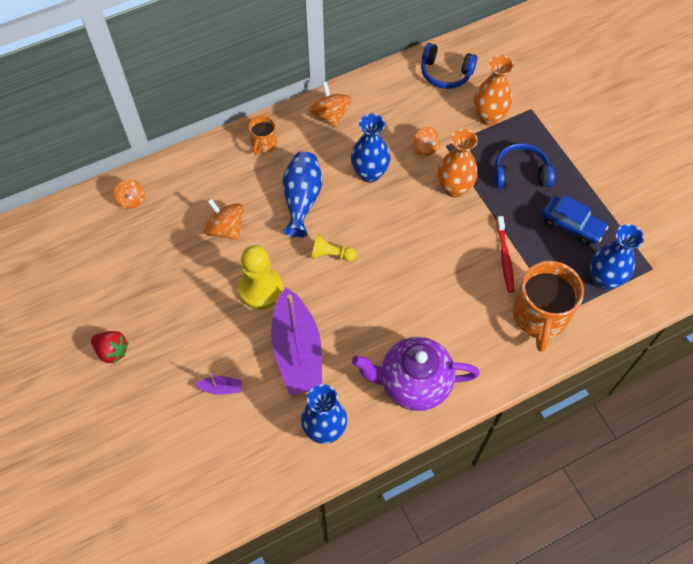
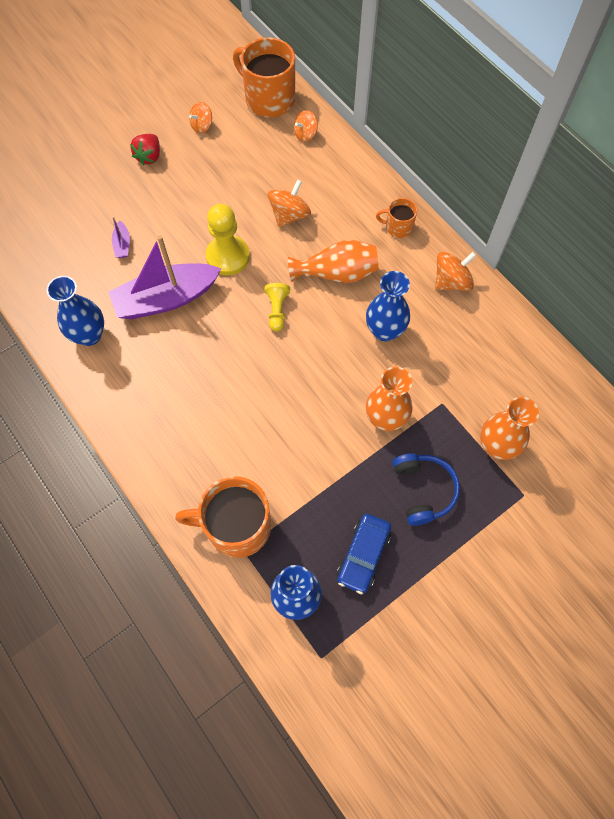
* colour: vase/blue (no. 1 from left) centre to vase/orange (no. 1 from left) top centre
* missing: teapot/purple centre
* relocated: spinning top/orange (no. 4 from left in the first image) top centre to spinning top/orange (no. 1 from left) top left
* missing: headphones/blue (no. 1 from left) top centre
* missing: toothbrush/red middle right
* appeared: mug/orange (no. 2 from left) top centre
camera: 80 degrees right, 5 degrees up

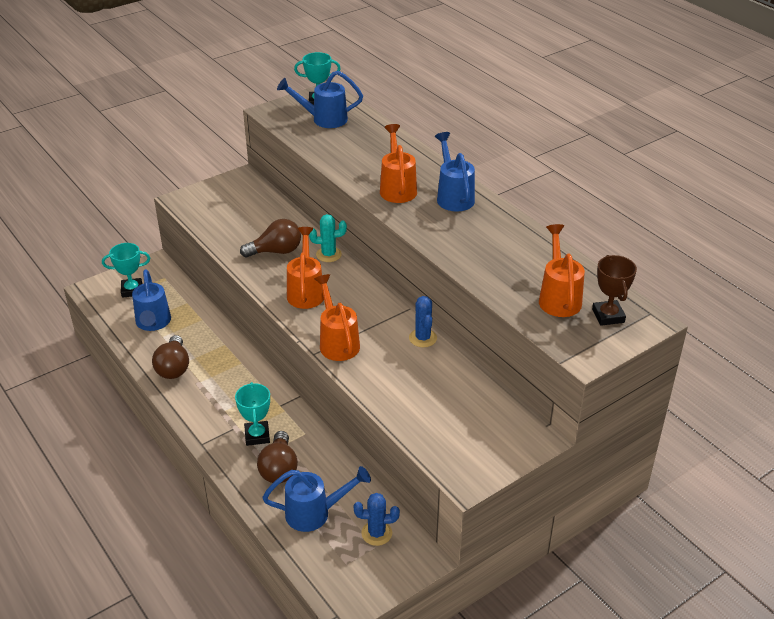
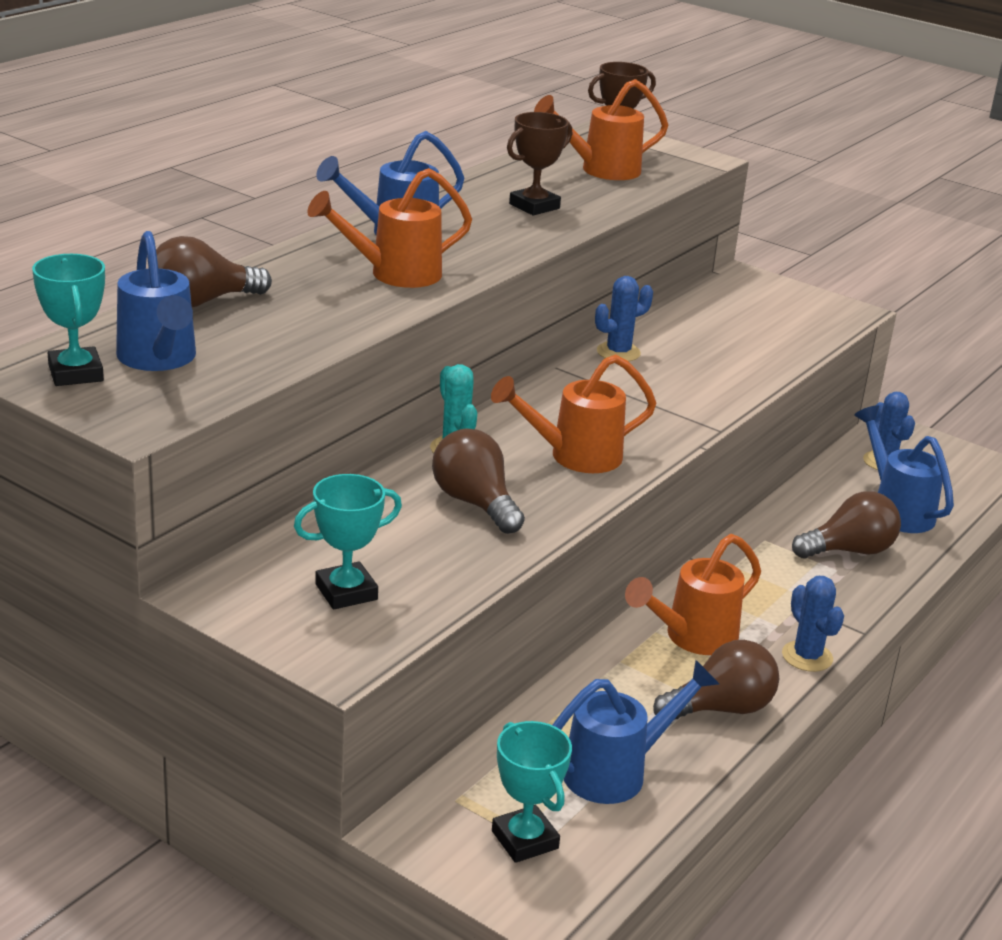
* relocated: trophy/turquoise (no. 2 from left) bottom left to centre
* relocated: watering can/orange (no. 2 from left in the first image) centre to watering can/orange (no. 4 from left) middle right
* appeared: light bulb/brown (no. 1 from left) top left
* appeared: trophy/brown (no. 1 from left) top centre
* appeared: cactus/blue (no. 2 from left) middle right
camera: 110 degrees left, 10 degrees down

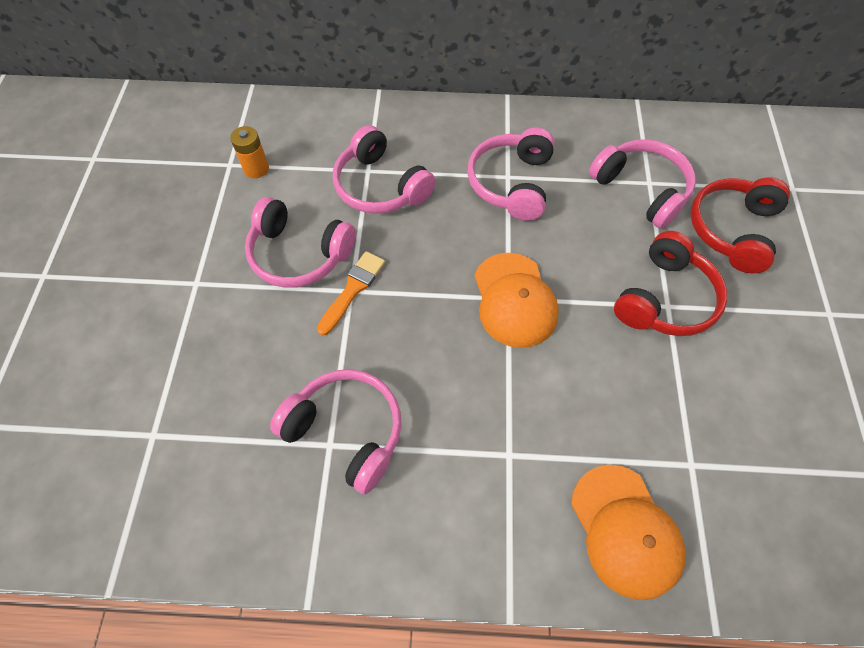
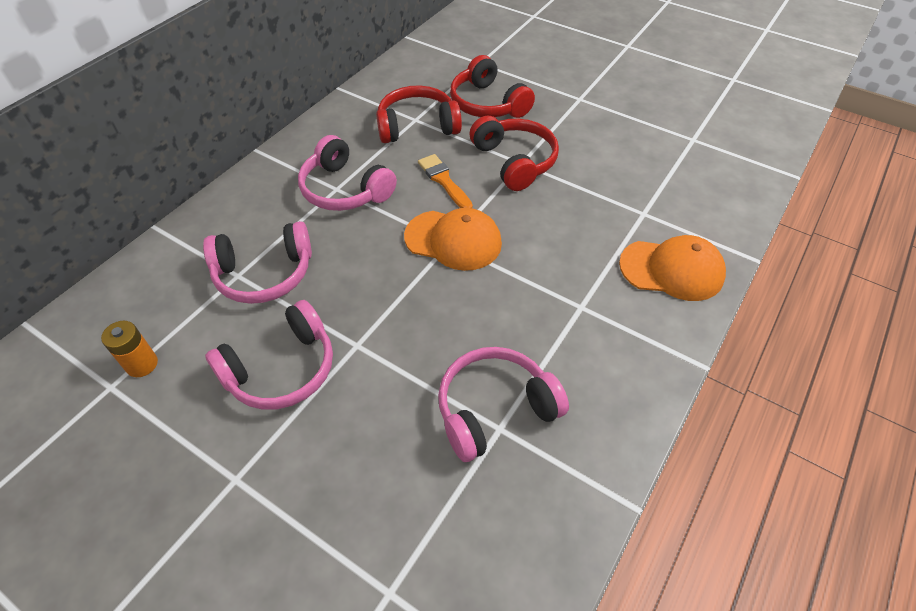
* relocated: brush/orange centre to top centre
* colour: headphones/pink (no. 5 from left) top right to headphones/red (no. 1 from left) top centre
camera: 60 degrees left, 10 degrees down

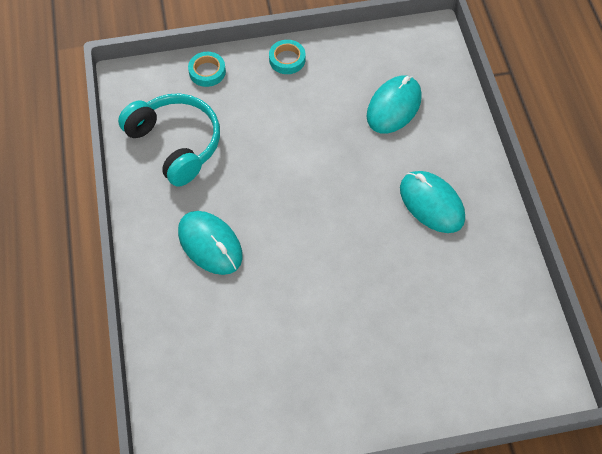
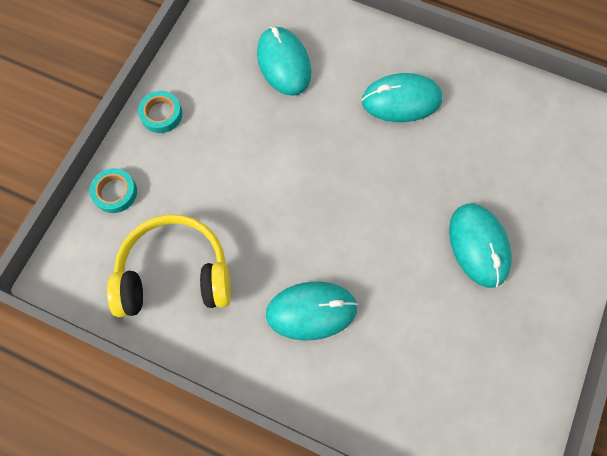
* colour: headphones/turquoise top left to headphones/yellow middle left
* appeared: mouse/turquoise (no. 4 from left) middle right
camera: 55 degrees left, 10 degrees up

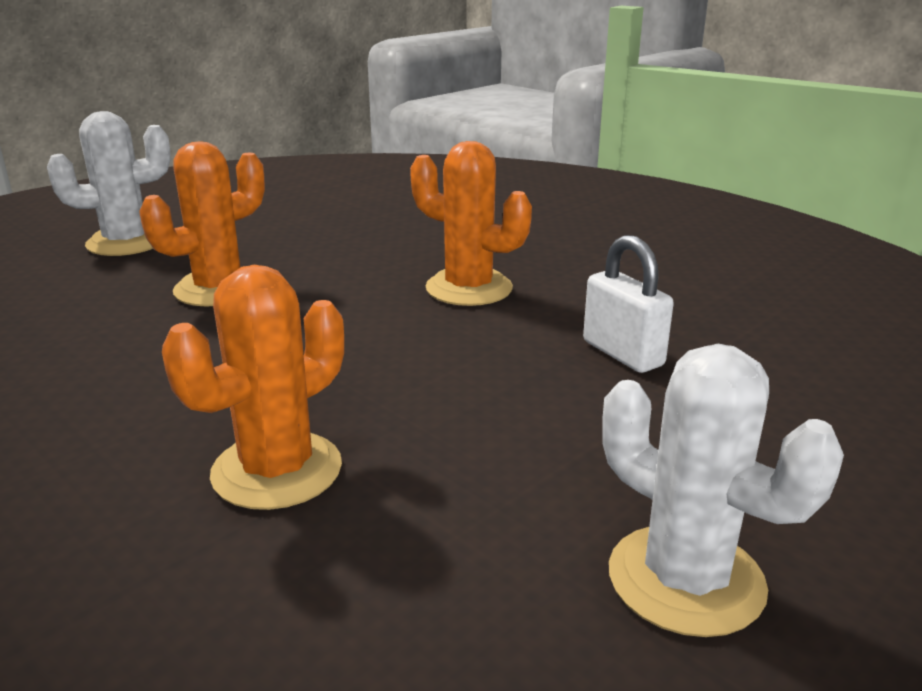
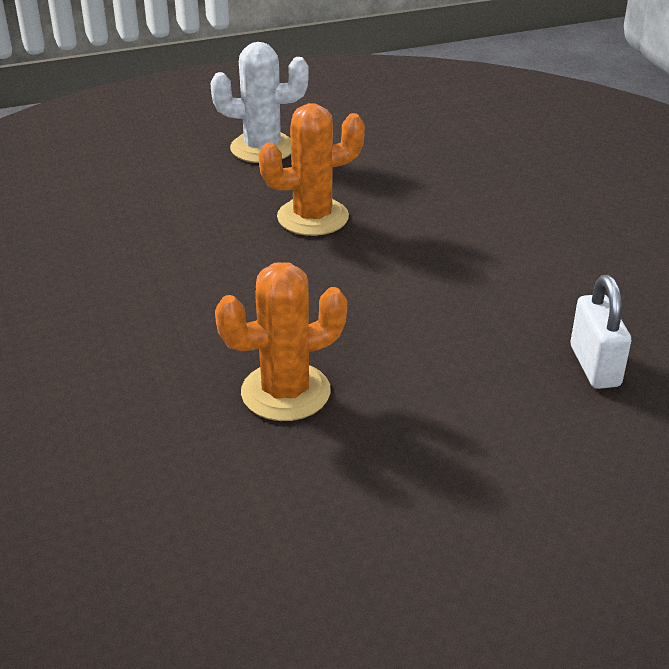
* missing: cactus/orange (no. 3 from left) top centre
* missing: cactus/white (no. 2 from left) bottom right
camera: 25 degrees right, 10 degrees up

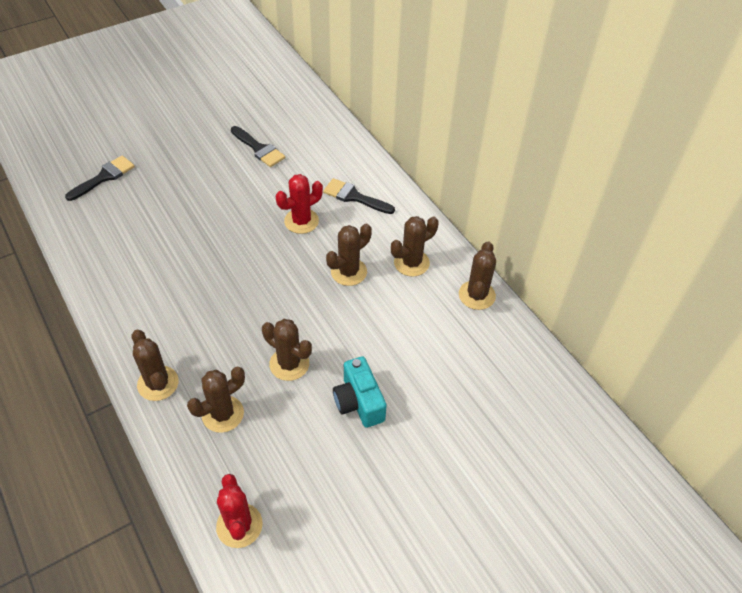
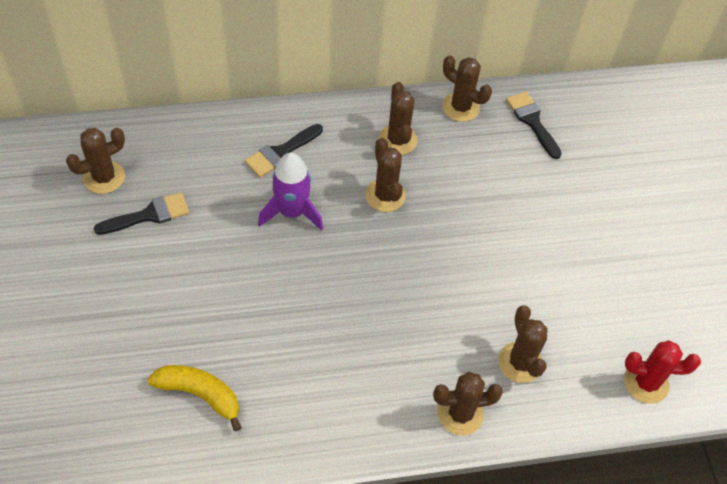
* relocated: brush/black (no. 1 from left in the first image) top left to brush/black (no. 3 from left) top right
* relocated: cactus/brown (no. 3 from left in the first image) centre to cactus/brown (no. 1 from left) top left
* exchanged: cactus/red (no. 2 from left) centre to rocket/purple centre
* missing: camera/turquoise centre
* appeared: banana/yellow bottom left
camera: 70 degrees left, 5 degrees up

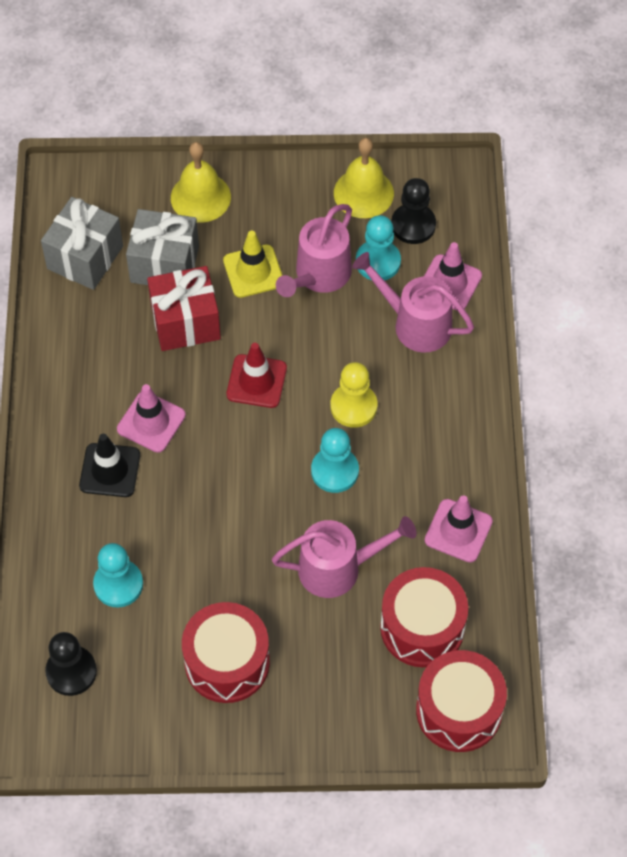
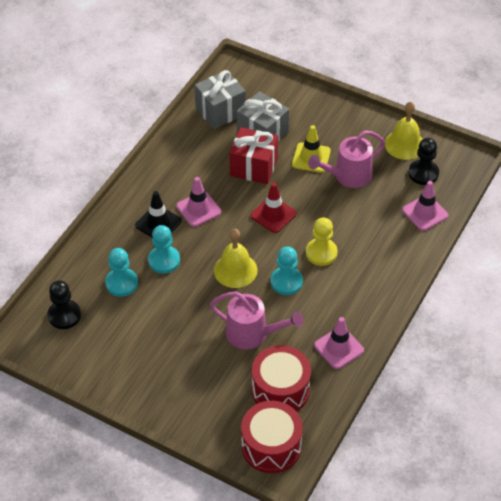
* relocated: bell/yellow (no. 1 from left) top left to centre
* missing: drum/red (no. 1 from left) bottom centre
* missing: watering can/pink (no. 3 from left) centre
* relocated: pawn/turquoise (no. 3 from left in the first image) top centre to pawn/turquoise (no. 2 from left) middle left
camera: 30 degrees right, 10 degrees down

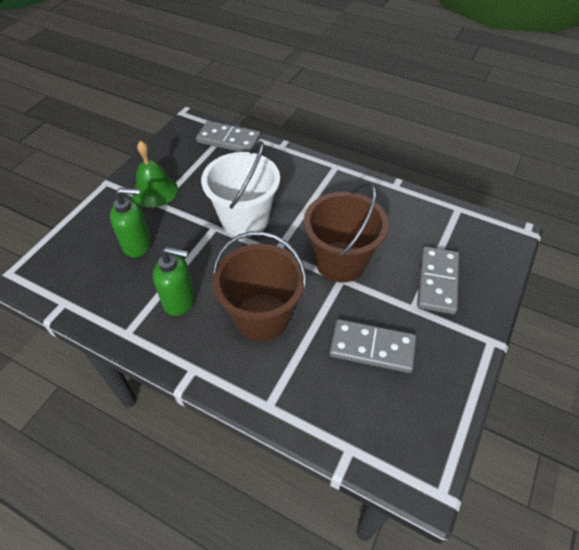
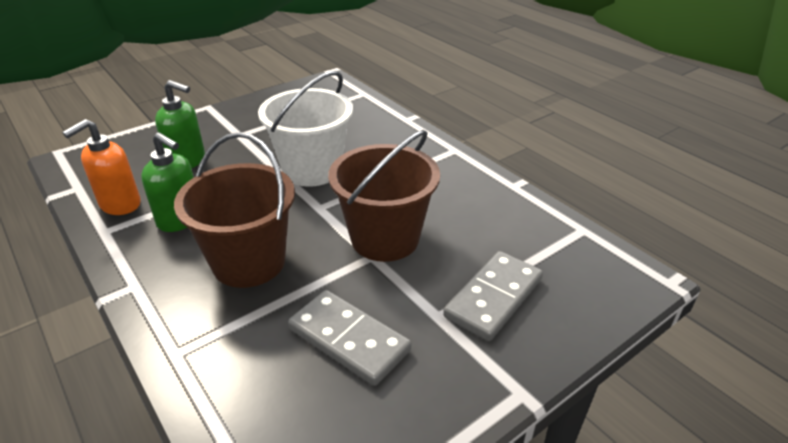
* missing: bell/green top left
* missing: domino/grey (no. 1 from left) top centre
* appeared: soap dispenser/orange middle left
camera: 25 degrees right, 15 degrees down

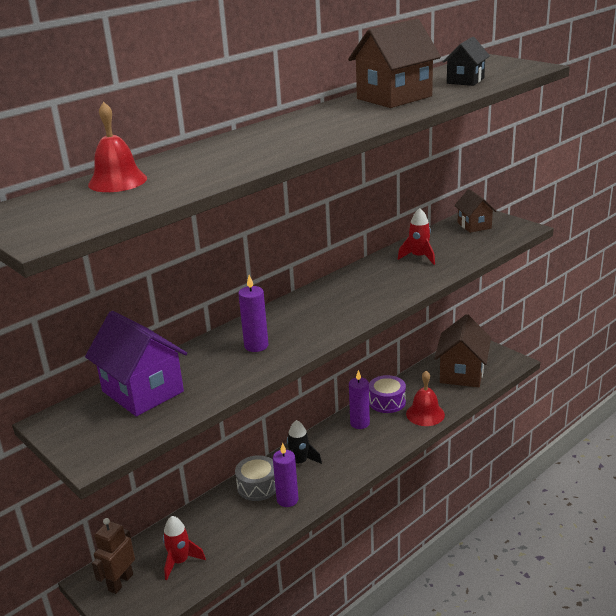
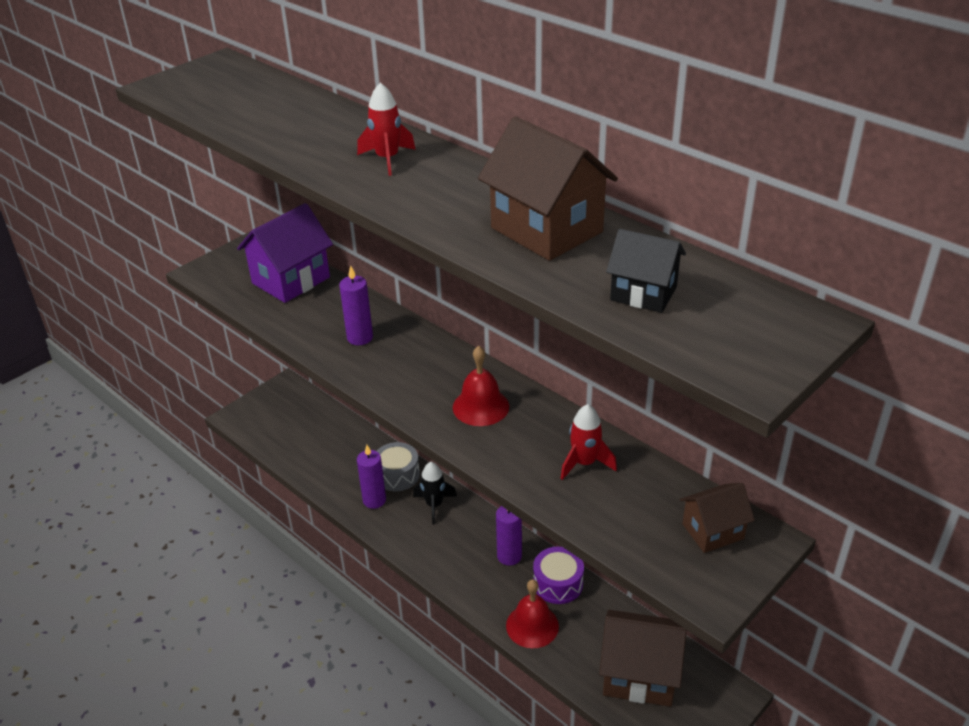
* relocated: bell/red (no. 1 from left) top left to centre
* missing: robot/brown bottom left
* relocated: rocket/red (no. 1 from left) bottom left to top centre
camera: 85 degrees right, 10 degrees up

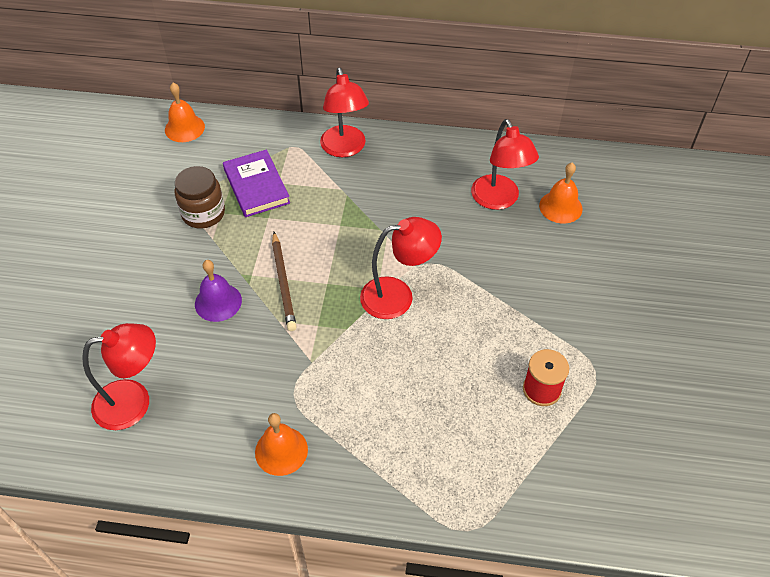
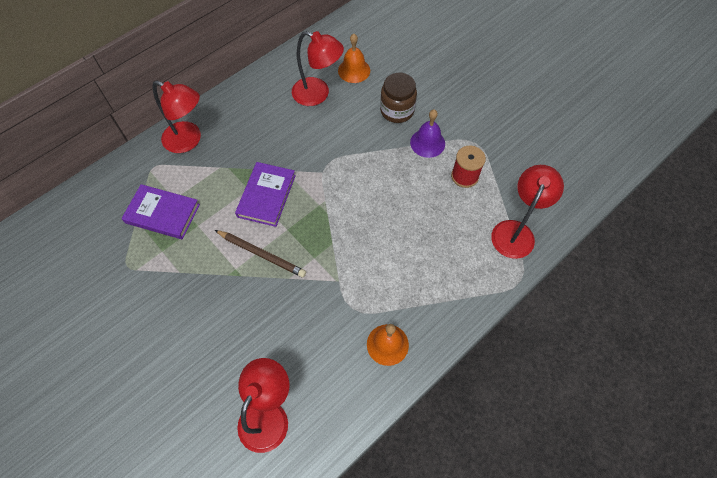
* missing: bell/orange (no. 1 from left) top left
* relocated: jar/brown middle left to top centre
* relocated: bell/purple middle left to top centre
* relocated: lamp/red (no. 3 from left in the first image) centre to lamp/red (no. 4 from left) middle right
* appeared: book/purple (no. 2 from left) centre
camera: 50 degrees left, 10 degrees up

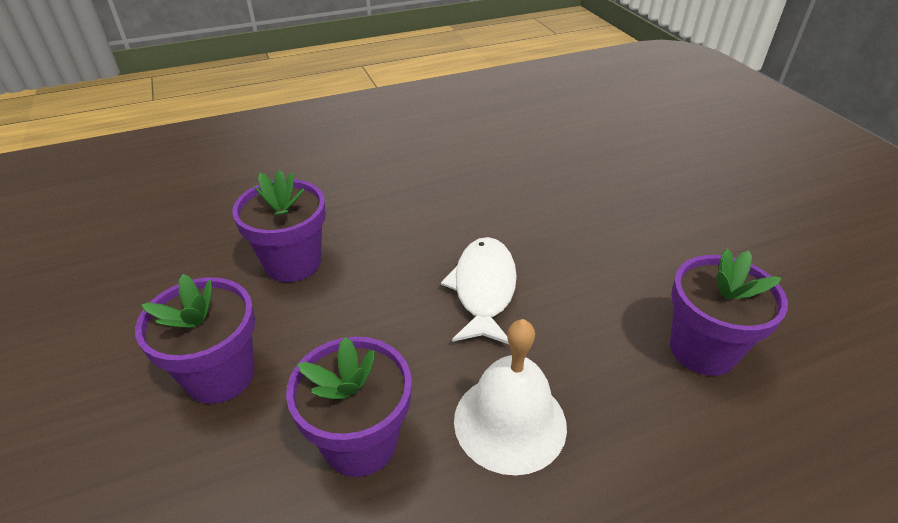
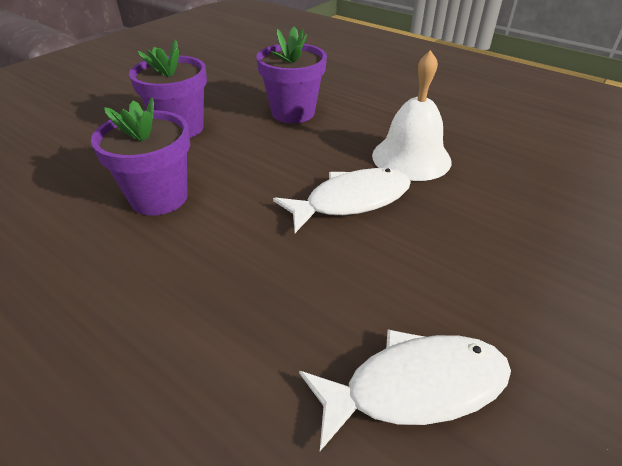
* relocated: bell/white bottom centre to top centre
* exchanged: flower pot/purple (no. 4 from left) middle right to fish/white (no. 2 from left) bottom centre
camera: 60 degrees right, 0 degrees up

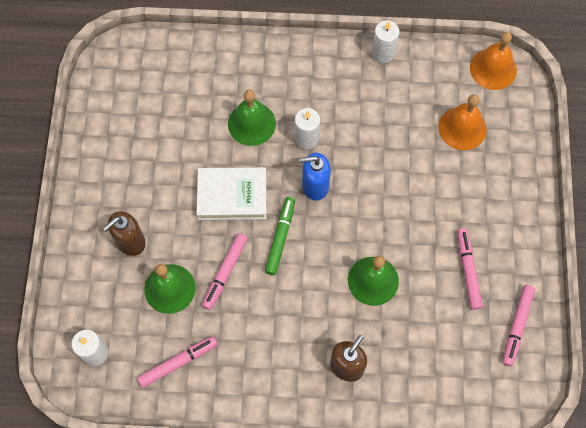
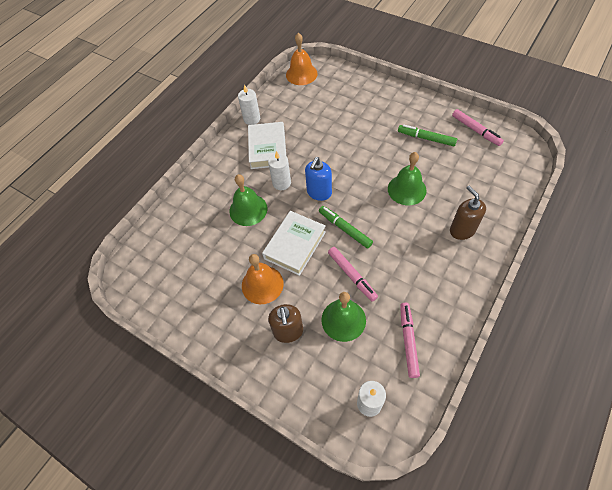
* relocated: bell/orange (no. 1 from left) top right to centre
* colour: marker/pink (no. 3 from left) middle right to marker/green (no. 2 from left) top right
* appeared: book/white (no. 1 from left) top centre
camera: 55 degrees left, 10 degrees down

